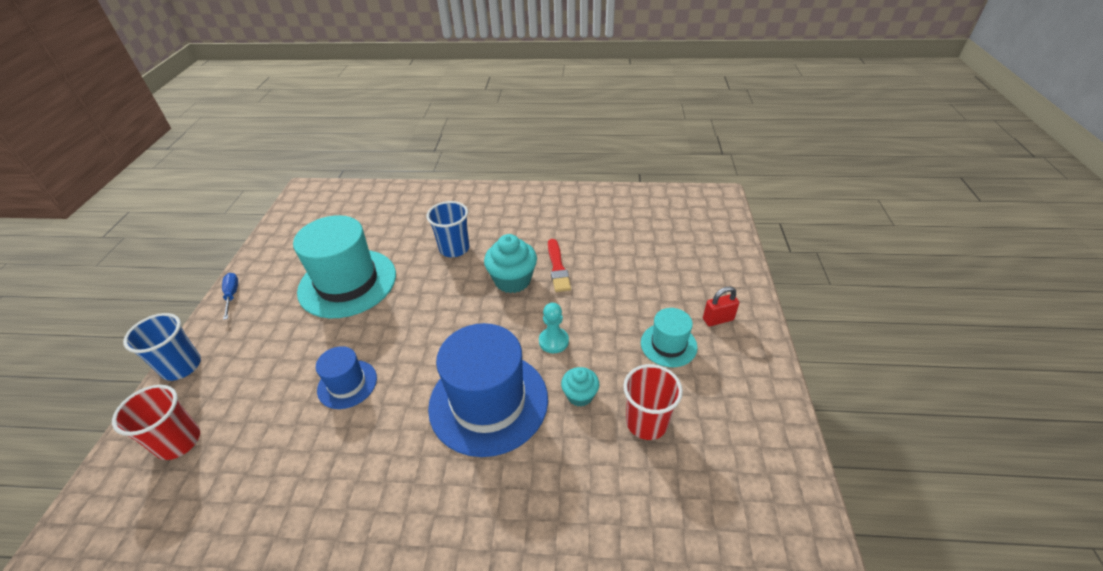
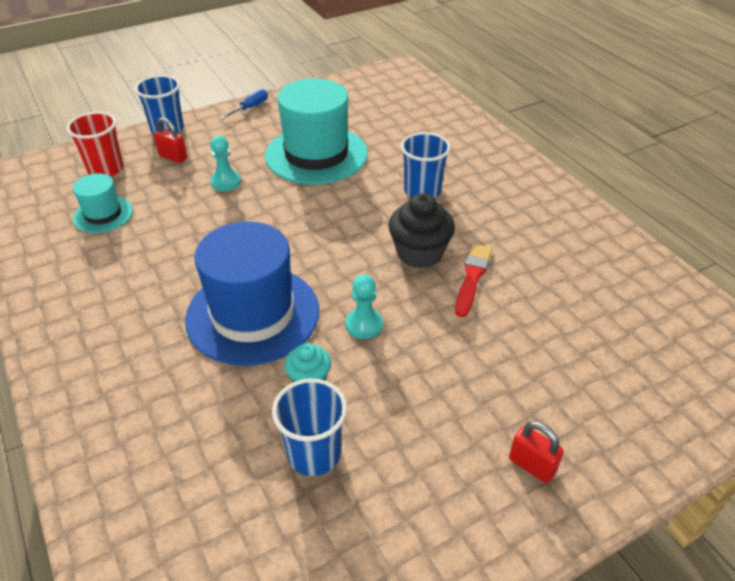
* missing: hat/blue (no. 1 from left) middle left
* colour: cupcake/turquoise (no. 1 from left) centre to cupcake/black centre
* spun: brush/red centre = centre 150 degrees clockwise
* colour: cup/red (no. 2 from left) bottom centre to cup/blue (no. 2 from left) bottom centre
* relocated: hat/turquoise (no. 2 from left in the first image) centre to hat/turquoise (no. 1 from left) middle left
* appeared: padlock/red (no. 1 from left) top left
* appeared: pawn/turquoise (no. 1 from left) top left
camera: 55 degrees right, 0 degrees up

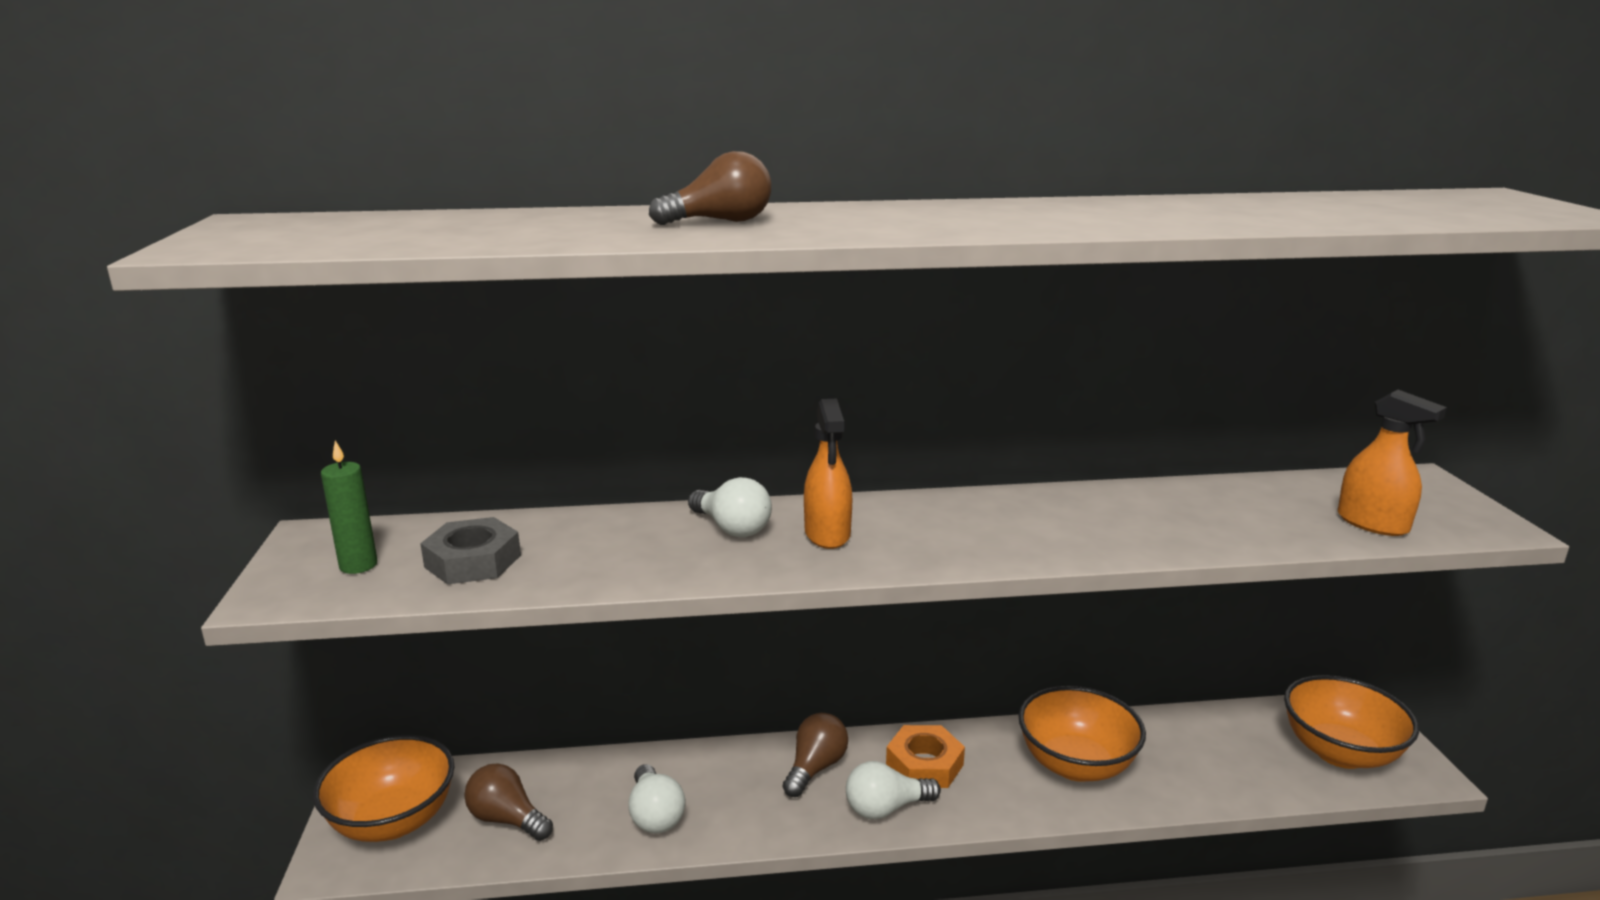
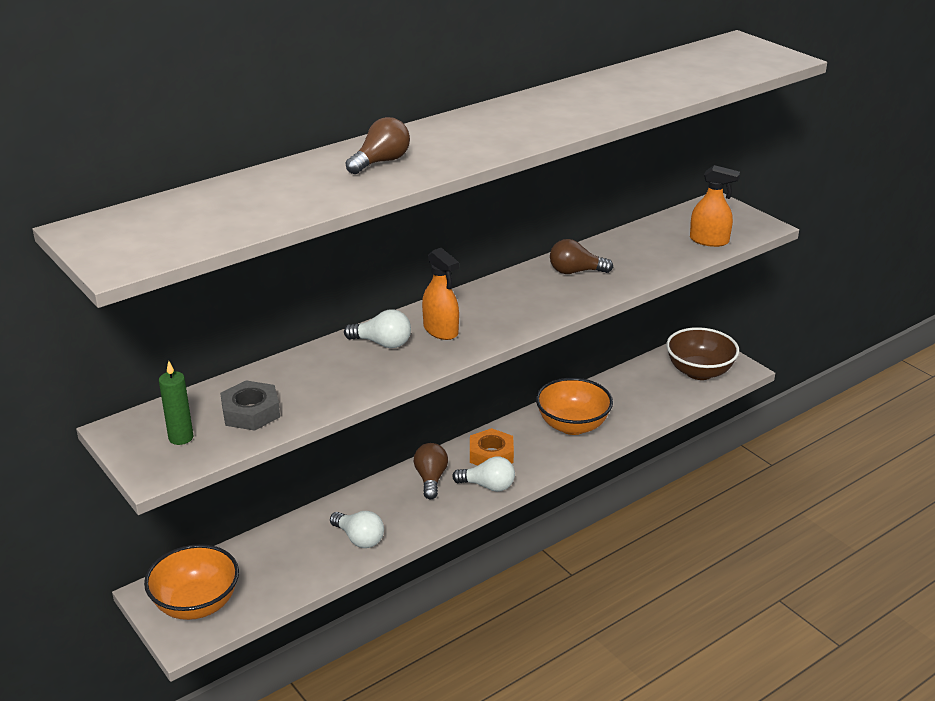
* relocated: light bulb/brown (no. 1 from left in the first image) bottom left to light bulb/brown (no. 3 from left) centre
* spun: light bulb/white (no. 3 from left) bottom centre = bottom centre 120 degrees counterclockwise
* colour: bowl/orange (no. 3 from left) bottom right to bowl/brown middle right
camera: 30 degrees left, 10 degrees up

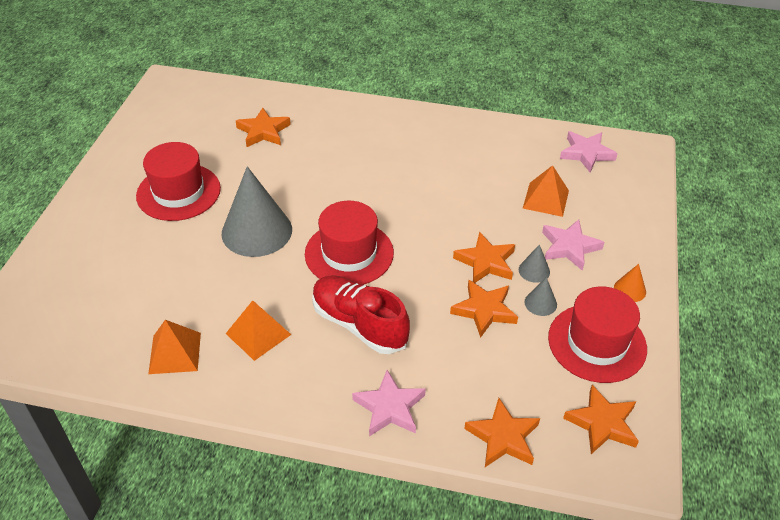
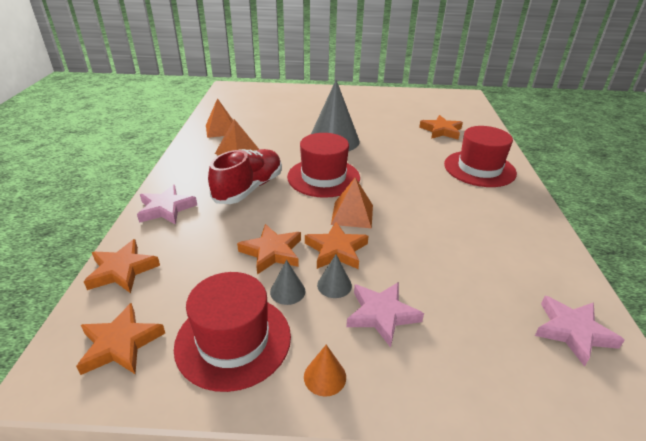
* relocated: hat/red (no. 1 from left in the first image) middle left to hat/red (no. 3 from left) middle right
* relocated: pyramid/orange (no. 3 from left) middle right to centre
camera: 80 degrees right, 10 degrees down

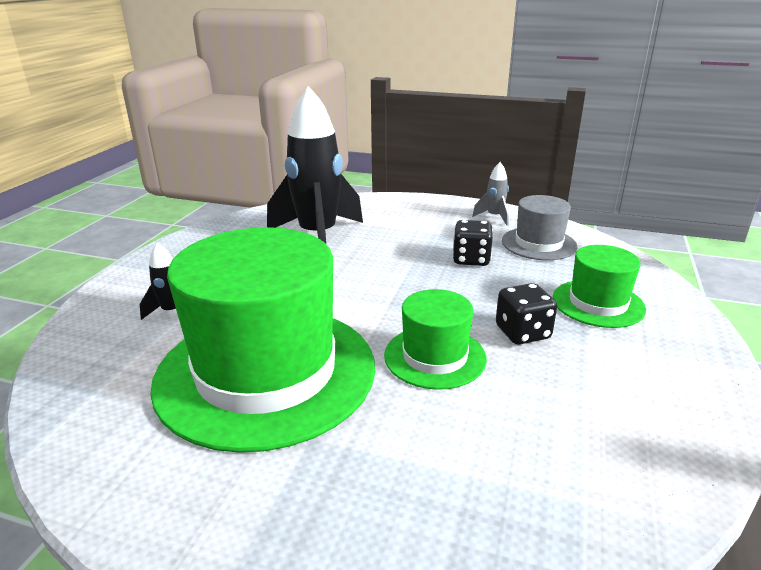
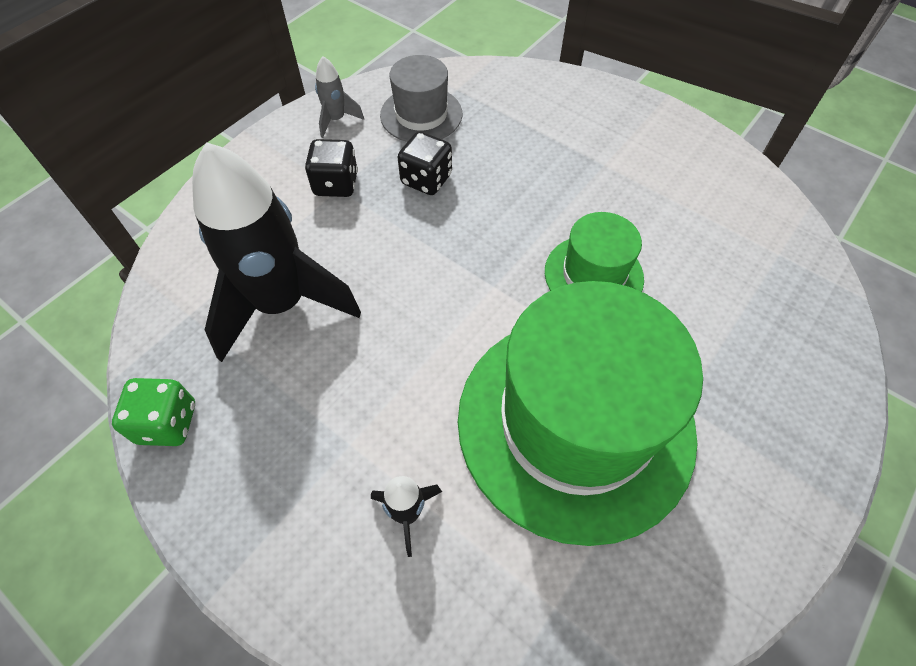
* relocated: dice/black (no. 2 from left in the first image) middle right to dice/black (no. 1 from left) top centre
* missing: hat/green (no. 3 from left) middle right
* appeared: dice/green middle left
camera: 70 degrees left, 30 degrees up

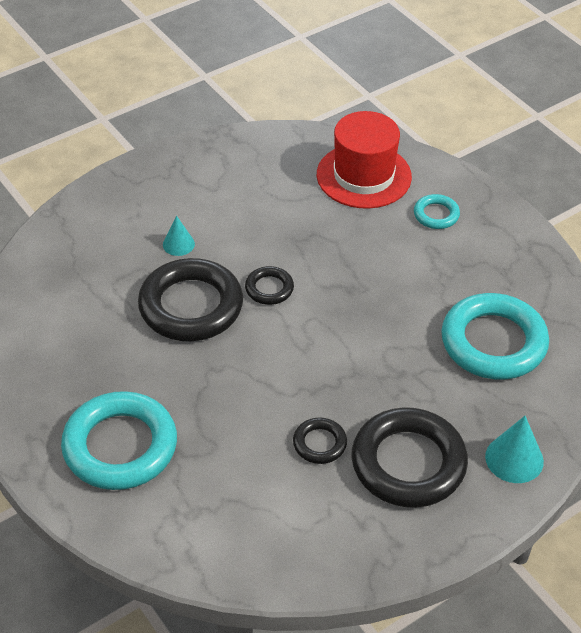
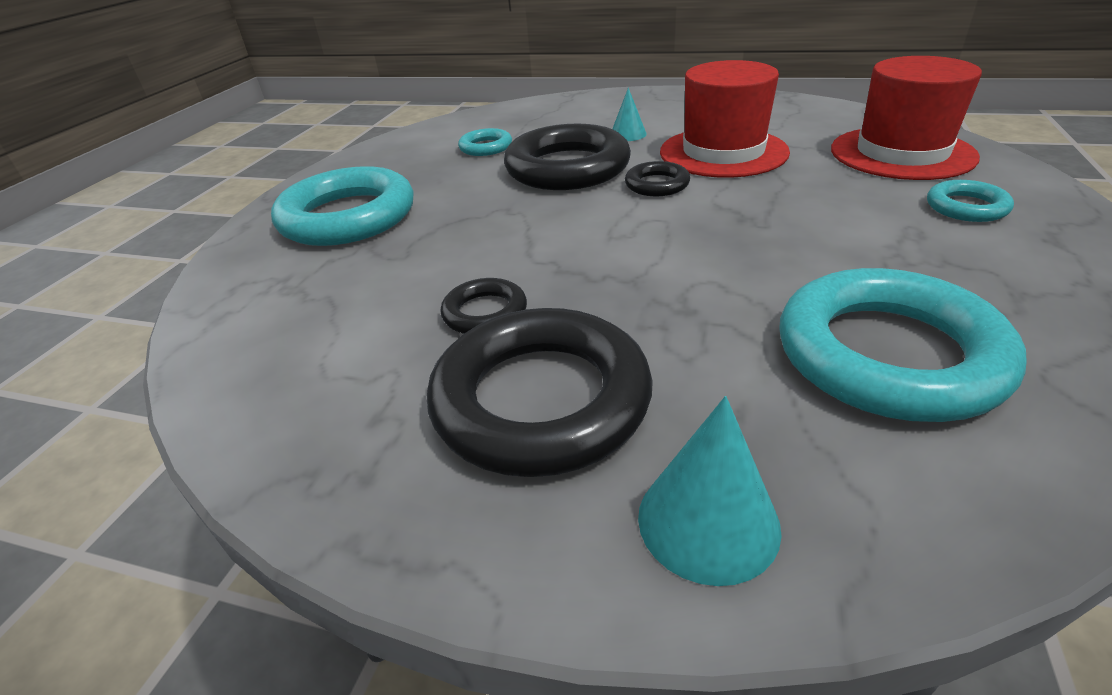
* appeared: ring/turquoise (no. 2 from left) top centre
* appeared: hat/red (no. 1 from left) top centre
camera: 55 degrees right, 10 degrees down

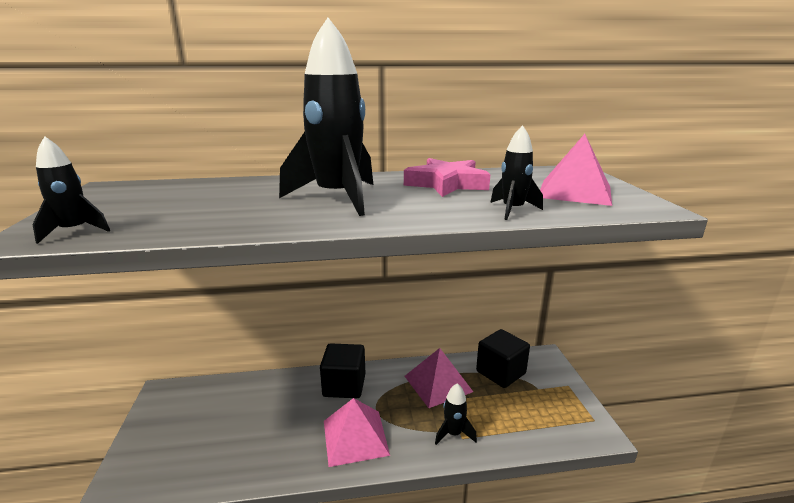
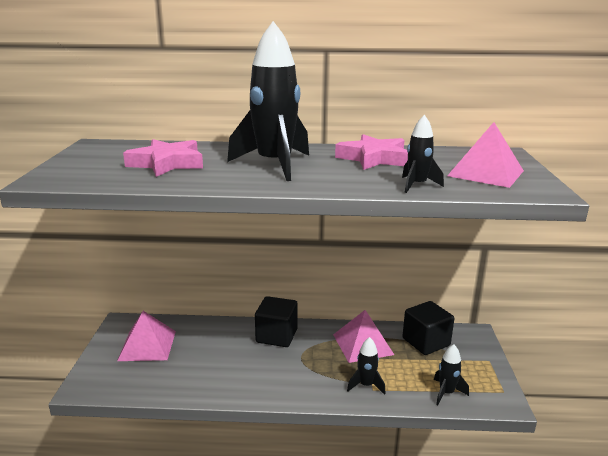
* relocated: rocket/black (no. 1 from left in the first image) middle left to rocket/black (no. 4 from left) bottom right
* relocated: pyramid/pink (no. 1 from left) bottom centre to bottom left
* appeared: star/pink (no. 1 from left) middle left
camera: 10 degrees right, 0 degrees up

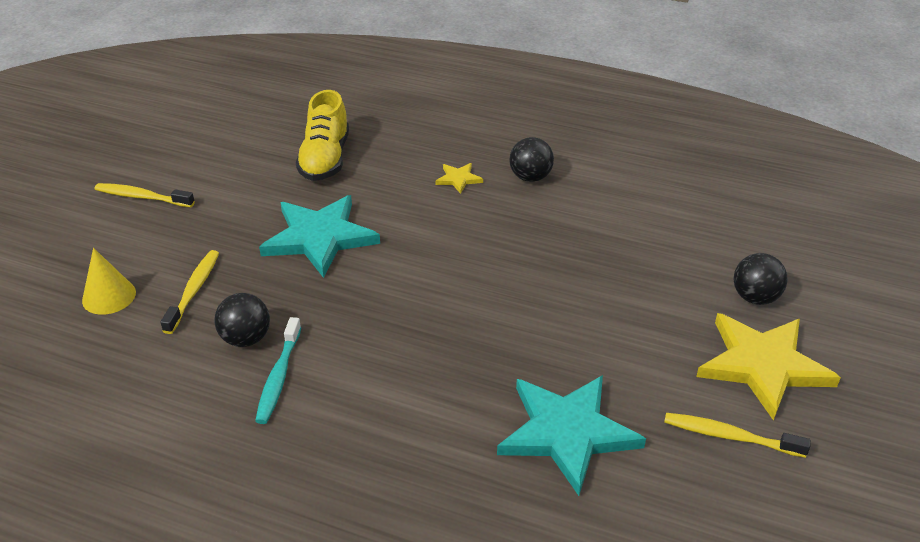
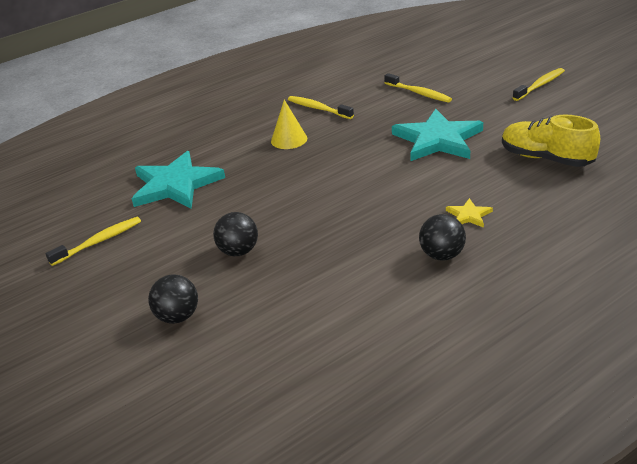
* relocated: cone/yellow middle left to top centre
* relocated: ball/black (no. 1 from left in the first image) middle left to ball/black (no. 2 from left) centre
* colour: toothbrush/turquoise bottom left to toothbrush/yellow (no. 2 from left) top centre
* missing: star/yellow (no. 2 from left) bottom right
camera: 125 degrees right, 5 degrees down

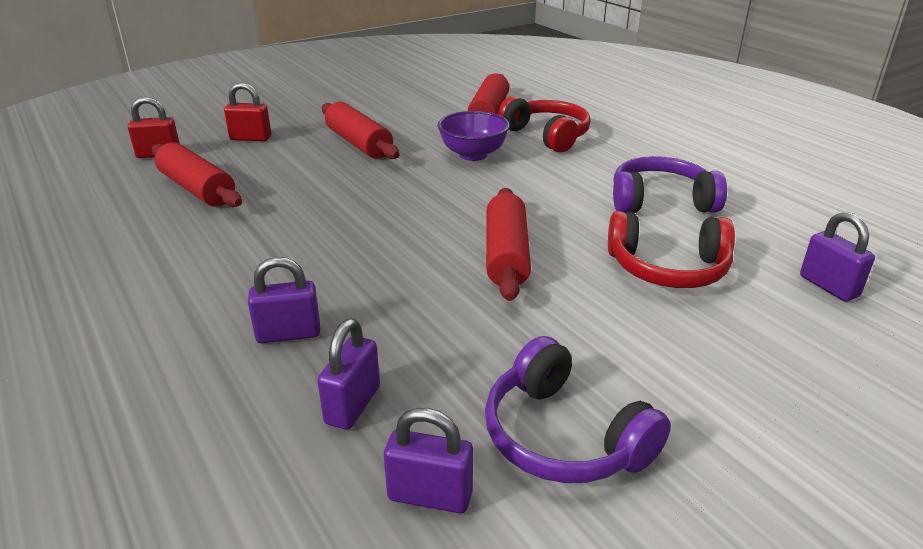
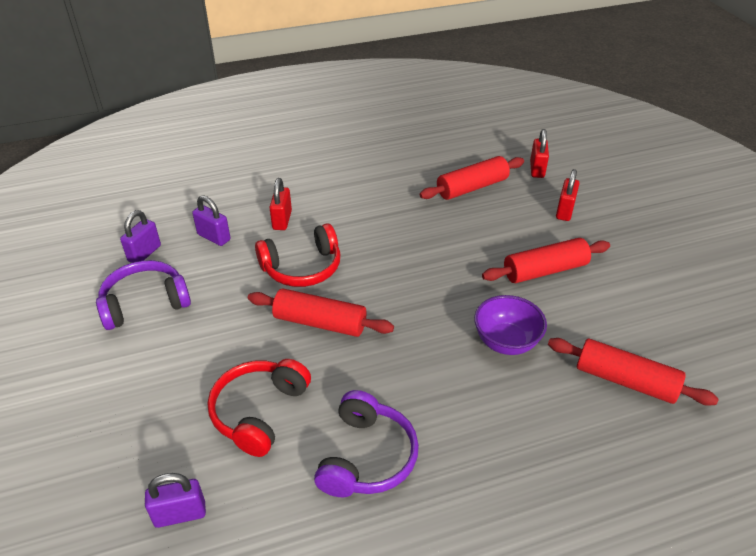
* colour: padlock/purple (no. 1 from left) middle left to padlock/red (no. 1 from left) centre
* relocated: headphones/red (no. 1 from left in the first image) top centre to headphones/red (no. 2 from left) centre
camera: 105 degrees right, 10 degrees up

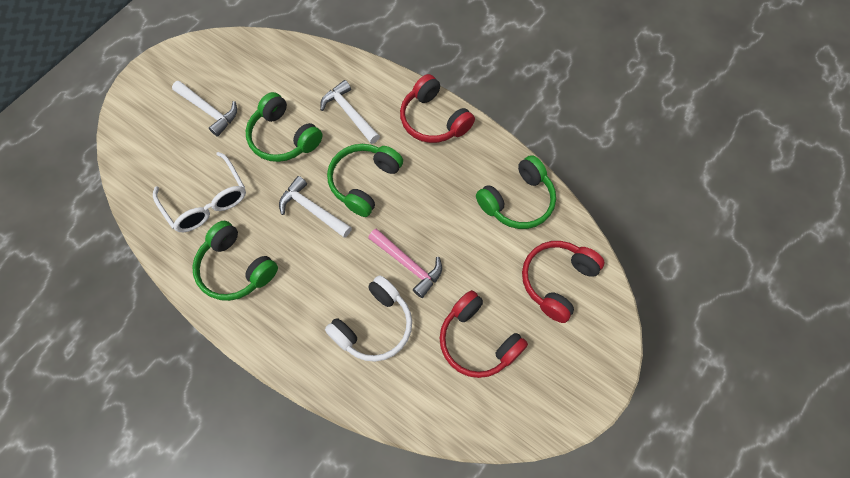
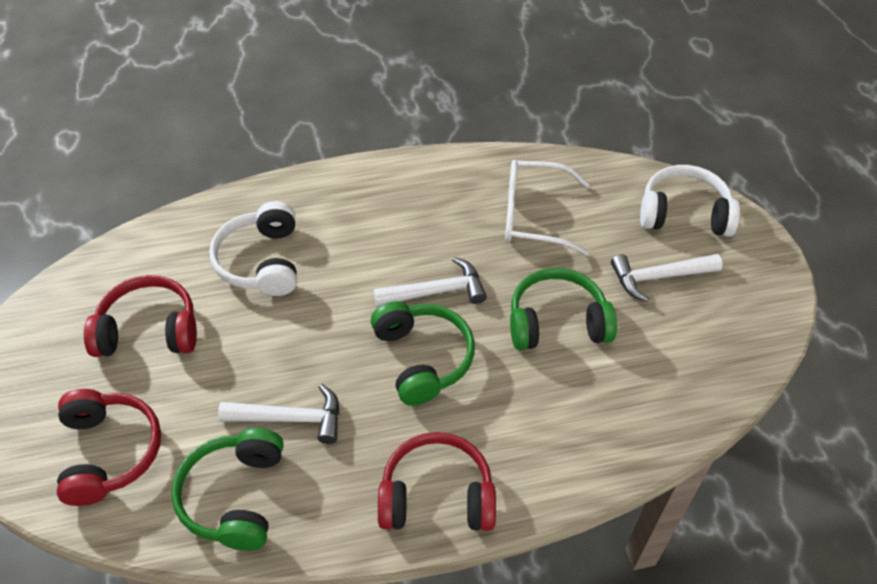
* missing: headphones/green (no. 1 from left) middle left
* relocated: hammer/white (no. 3 from left in the first image) top centre to hammer/white (no. 1 from left) bottom left
* missing: hammer/pink centre
* appeared: headphones/white (no. 2 from left) middle right
camera: 130 degrees right, 15 degrees down

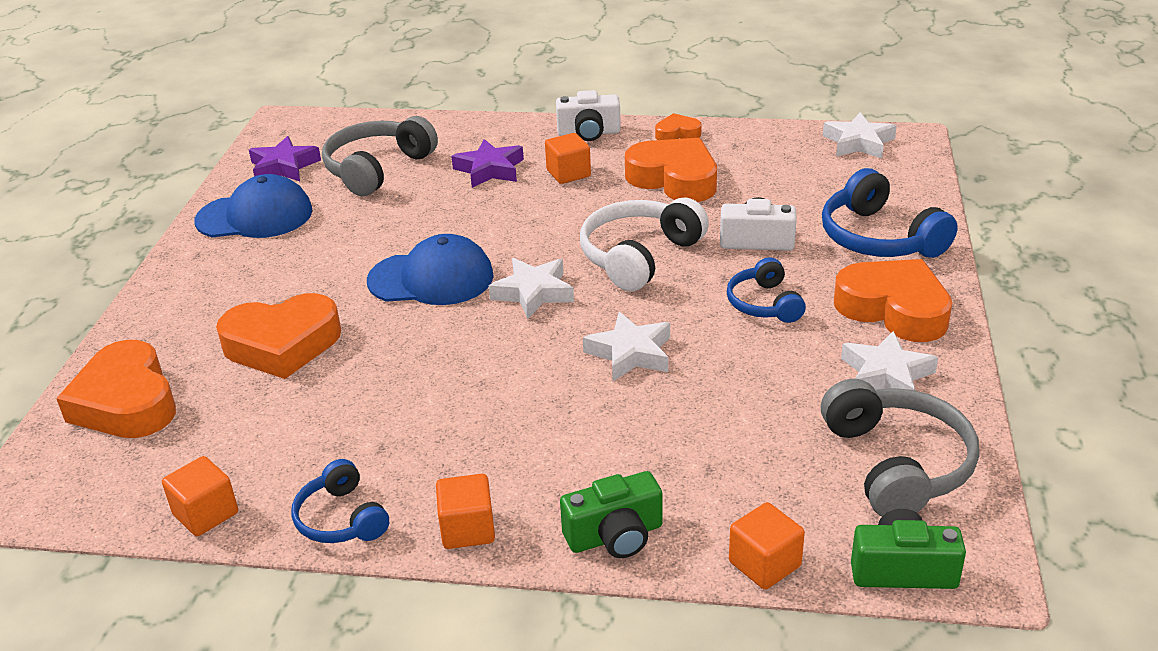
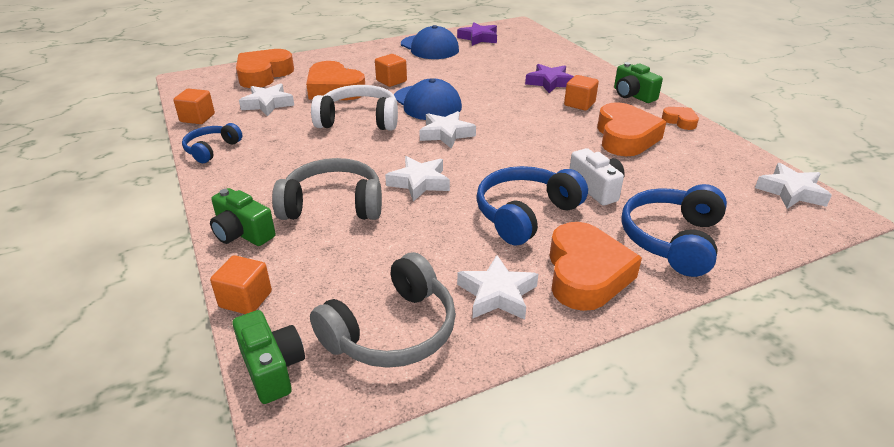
* relocated: headphones/grey (no. 1 from left) top left to centre
* relocated: cube/orange (no. 2 from left in the first image) bottom centre to cube/orange (no. 3 from left) top centre
* colour: camera/white (no. 1 from left) top centre to camera/green (no. 3 from left) top right
* relocated: headphones/white centre to top centre
* size: headphones/blue (no. 2 from left) centre = centre x1.65
* appeared: star/white (no. 1 from left) top left
camera: 55 degrees right, 0 degrees up

